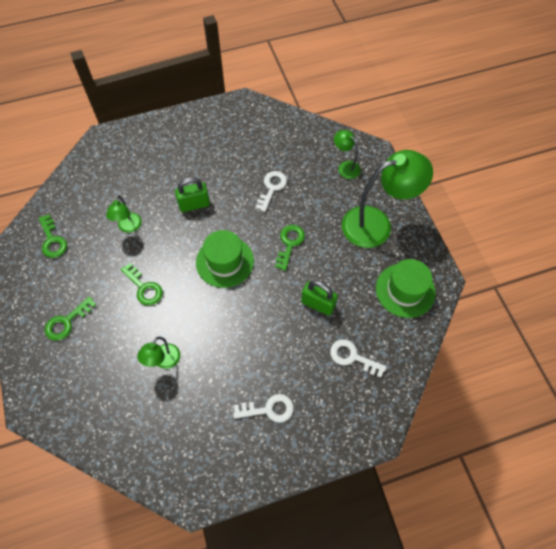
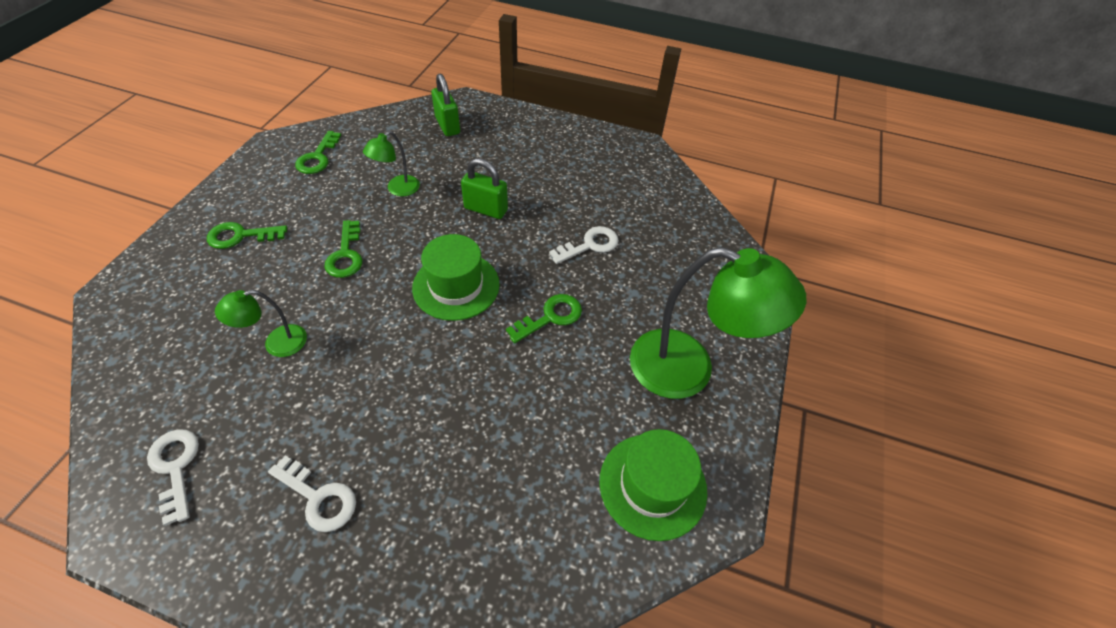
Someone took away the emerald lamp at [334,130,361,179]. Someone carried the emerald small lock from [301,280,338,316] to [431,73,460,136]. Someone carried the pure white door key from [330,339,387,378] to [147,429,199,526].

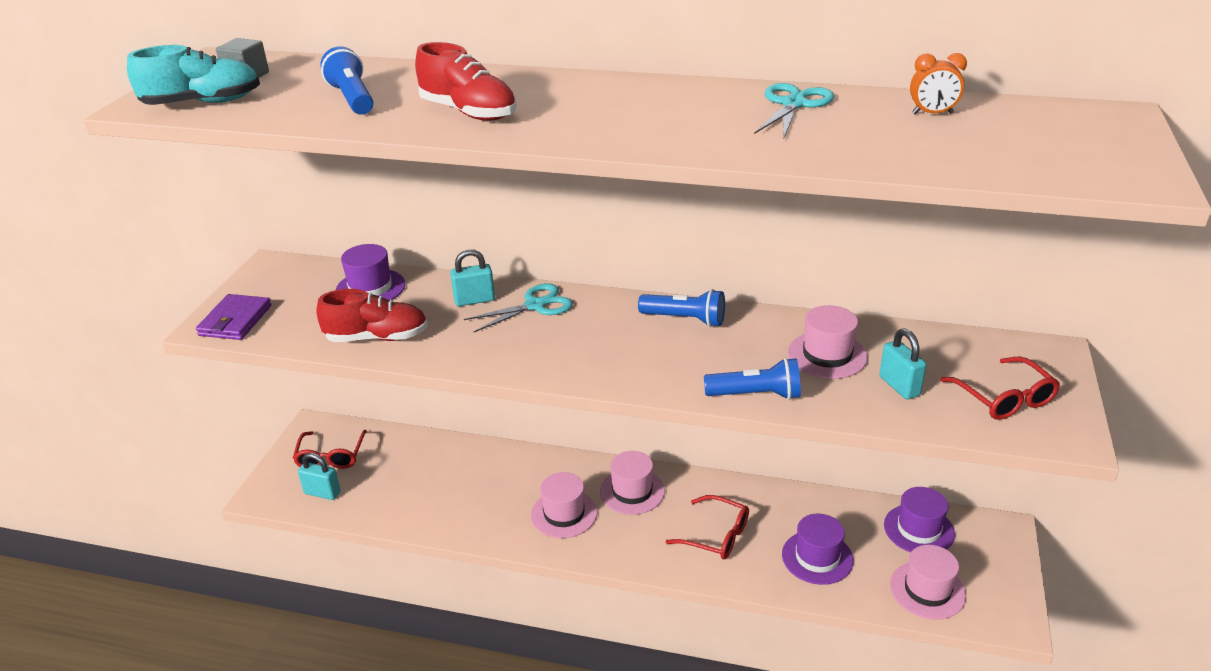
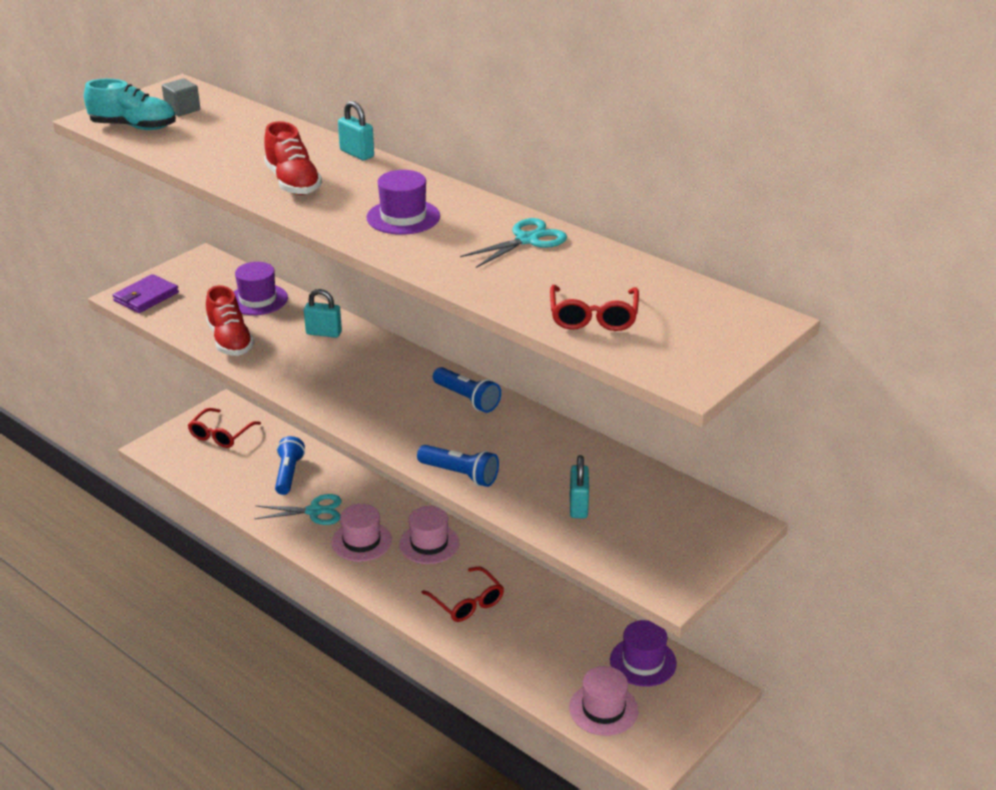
Someone took away the pink top hat at [788,305,868,379]. Someone took away the orange-coloured bedside clock at [910,53,967,114]. Someone carried the teal small lock from [298,453,340,500] to [338,101,374,160]. Someone carried the cobalt flashlight from [320,46,373,115] to [275,436,305,495]. Someone carried the teal scissors from [464,283,573,332] to [254,494,341,525]. Someone carried the royal purple top hat from [782,514,854,585] to [367,170,440,235]. Someone carried the crimson eyeglasses from [940,357,1060,420] to [550,285,639,331]. Someone rotated the crimson shoe at [317,289,428,342] by 45 degrees clockwise.

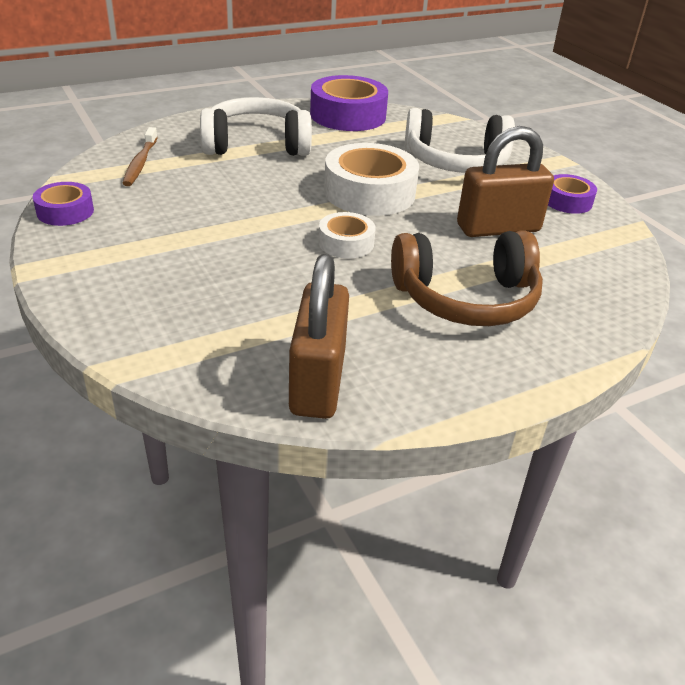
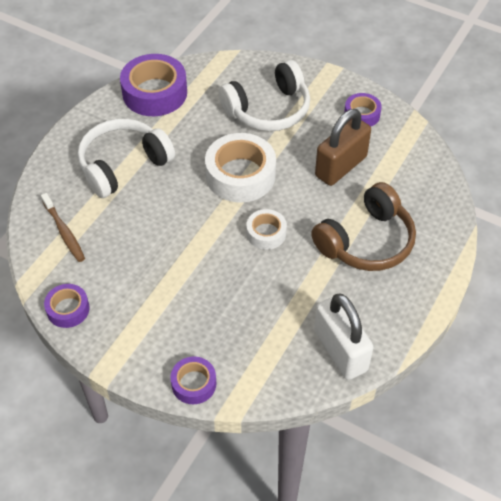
Someone put down the royal purple roll of tape at [170,356,216,404]. Someone repainted the russet small lock at [289,254,349,419], which became the pure white small lock at [314,294,374,380].

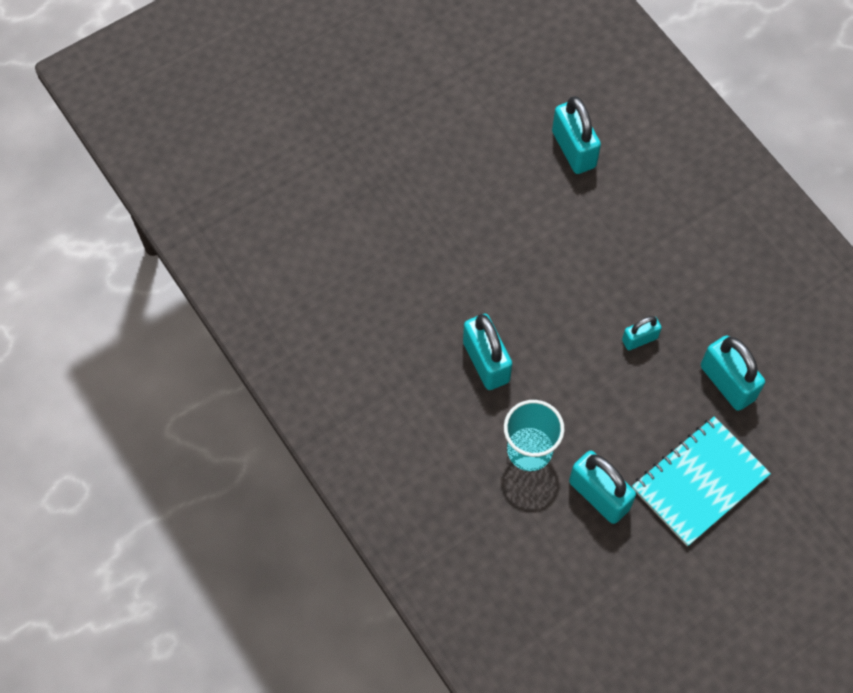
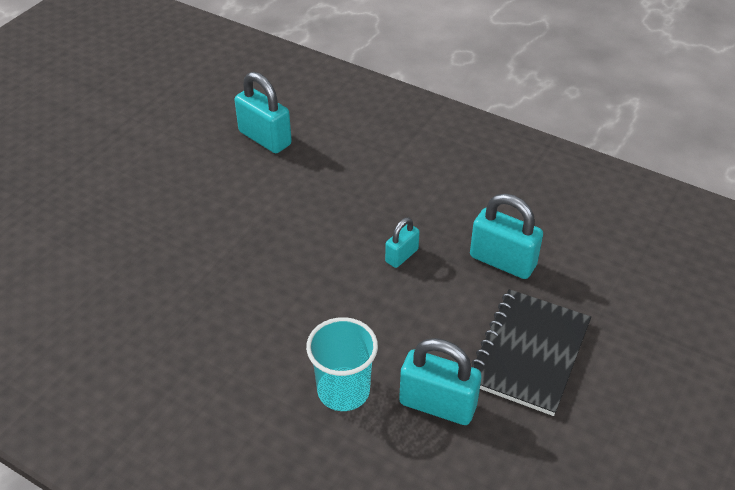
Someone took away the teal small lock at [463,314,512,390]. Someone repainted the teal exercise book at [632,416,771,547], which became the black exercise book at [471,289,591,416].

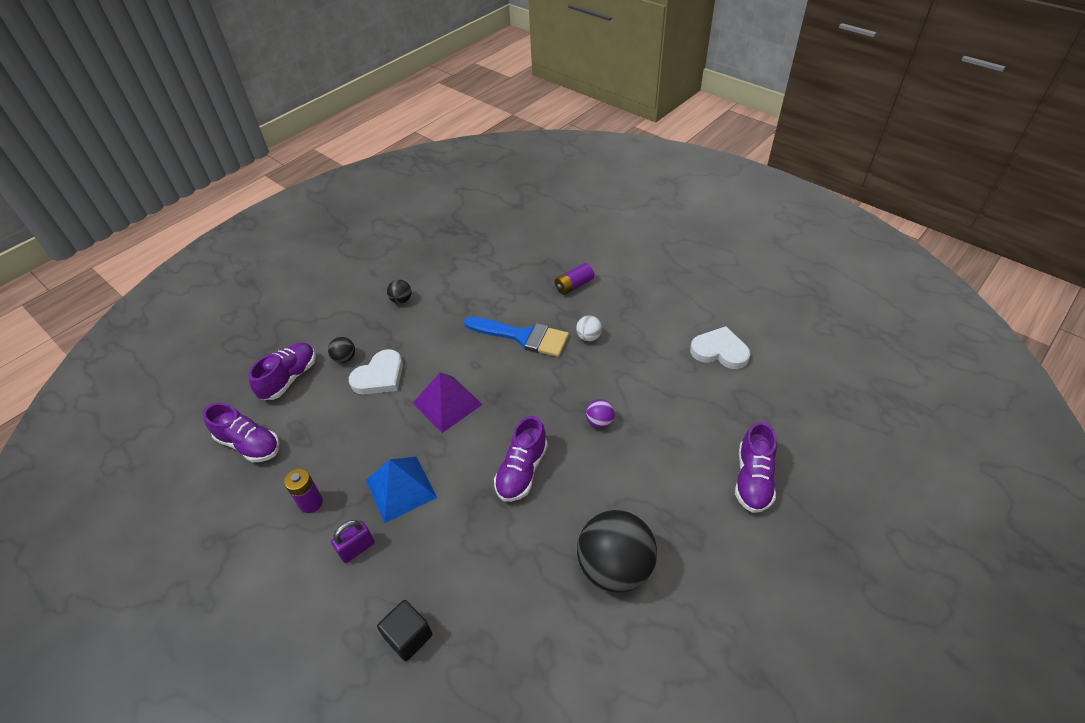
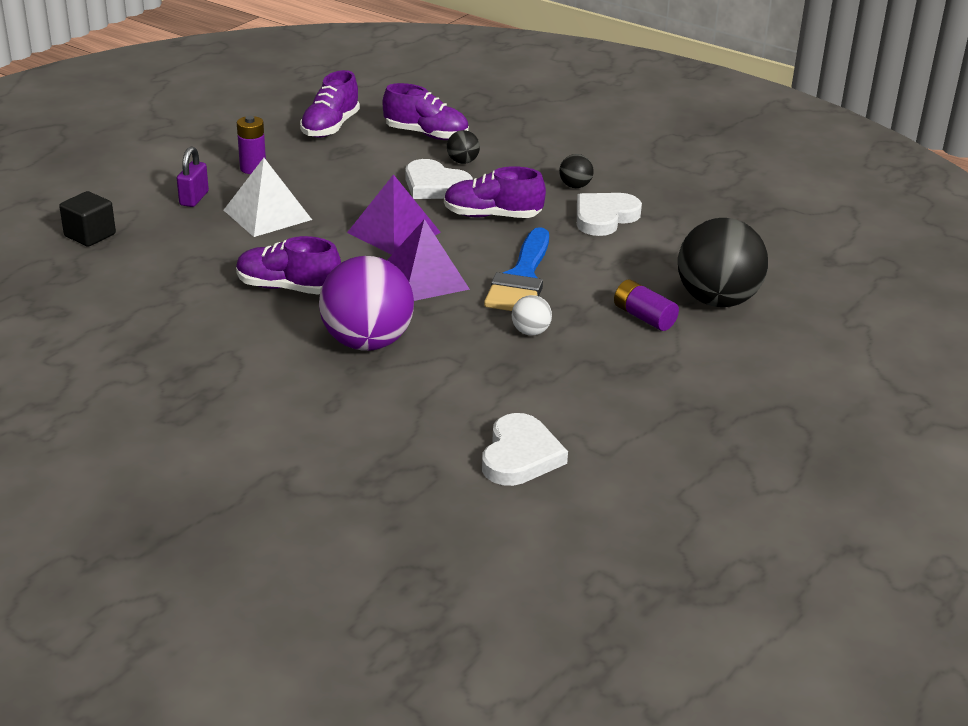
Someone put down the royal purple pyramid shape at [387,219,470,301]. Someone put down the pure white heart at [577,193,642,236]. Someone carried the black ball from [577,510,657,592] to [678,218,768,307]. Someone carried the royal purple shoe from [735,422,777,513] to [444,166,546,218]. Someone repainted the cobalt pyramid shape at [366,457,437,523], which became the pure white pyramid shape at [224,158,312,237]. Someone rotated the royal purple small lock at [331,520,374,563] by 60 degrees clockwise. Someone scaled the royal purple ball at [586,399,615,428] by 2.28.

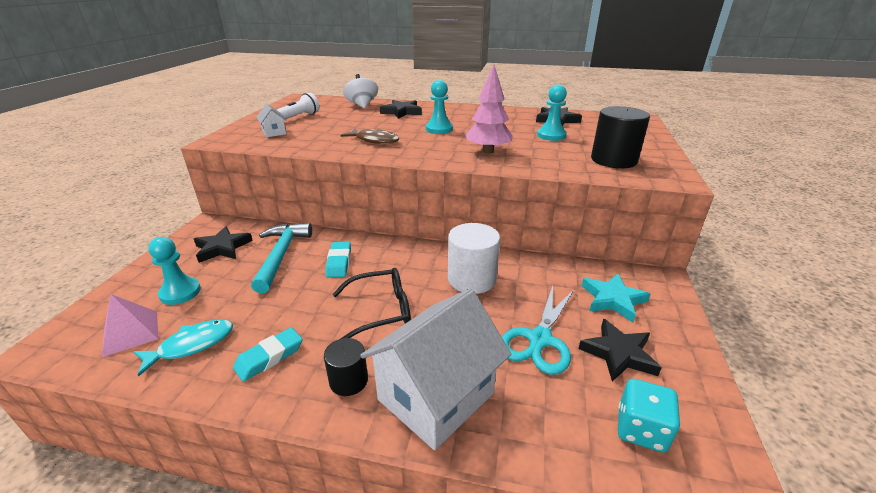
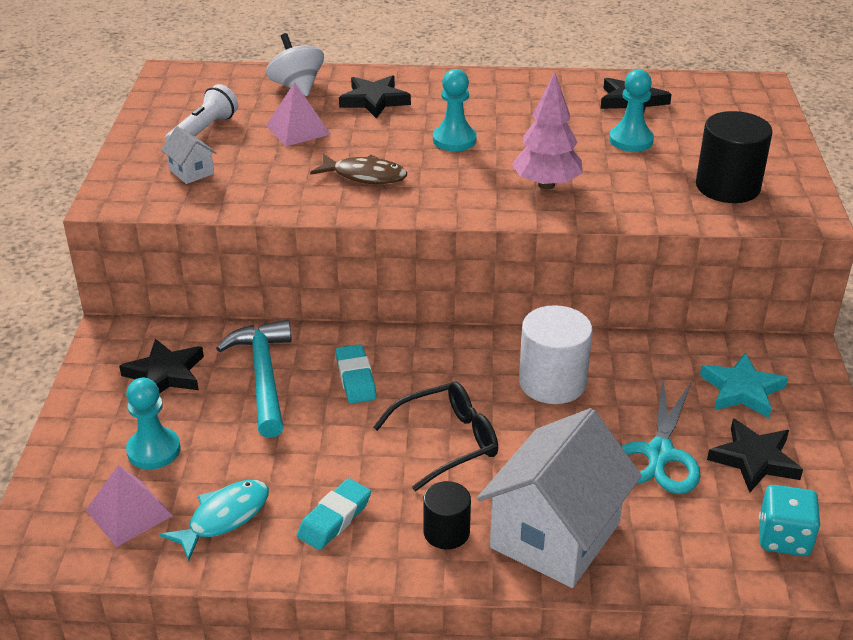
Someone put down the pink pyramid shape at [266,82,331,146].

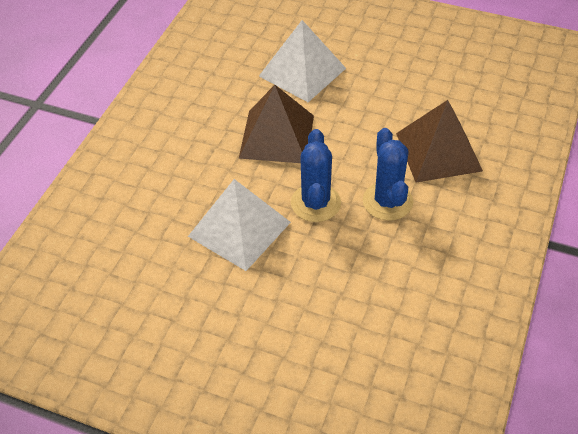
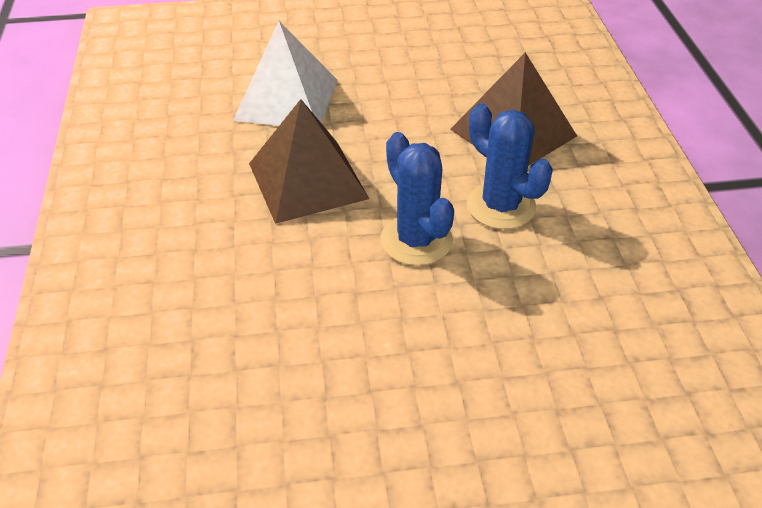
Someone took away the pure white pyramid shape at [188,179,291,271].

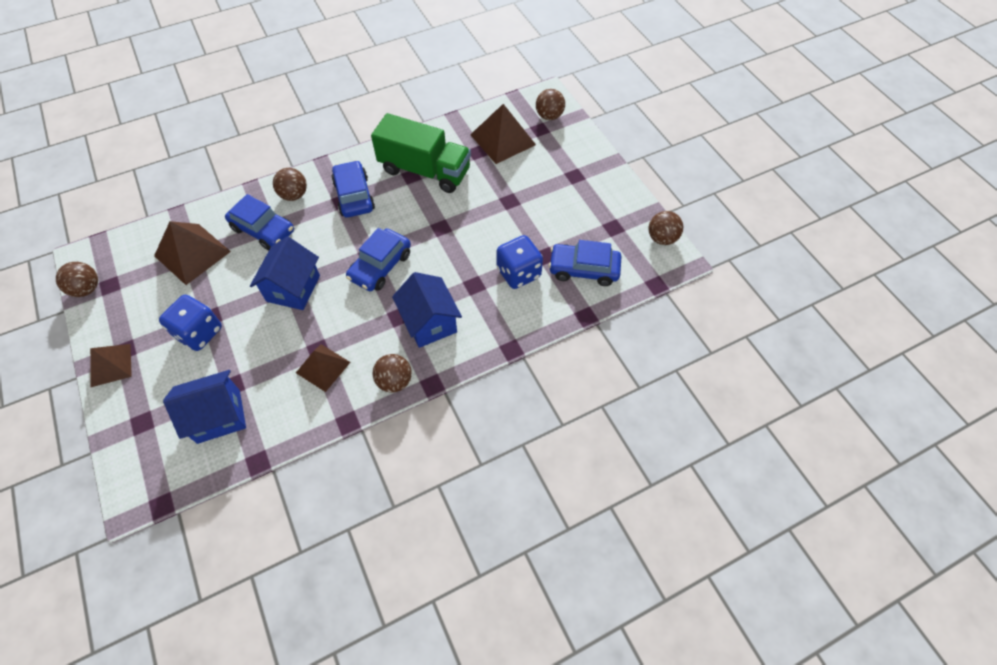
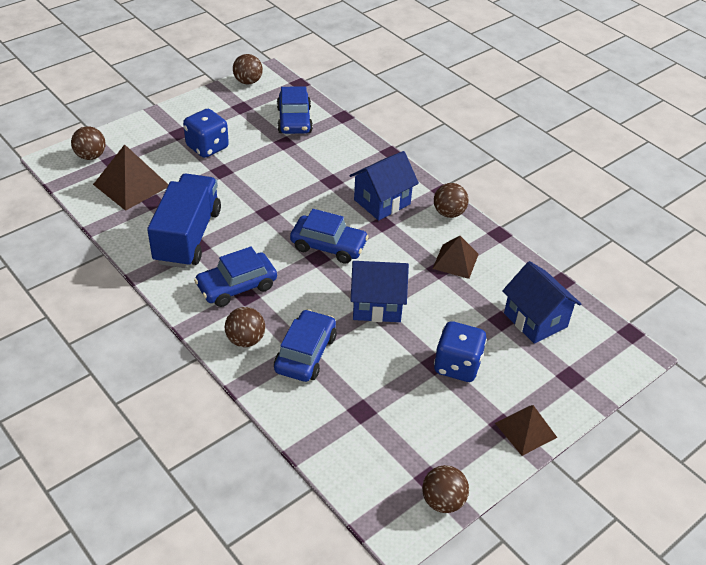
Someone took away the russet pyramid shape at [154,221,231,285]. Someone carried the cobalt dice from [496,235,543,289] to [183,109,229,158]. Someone repainted the emerald truck at [371,113,471,193], which became the cobalt truck at [147,174,221,268].

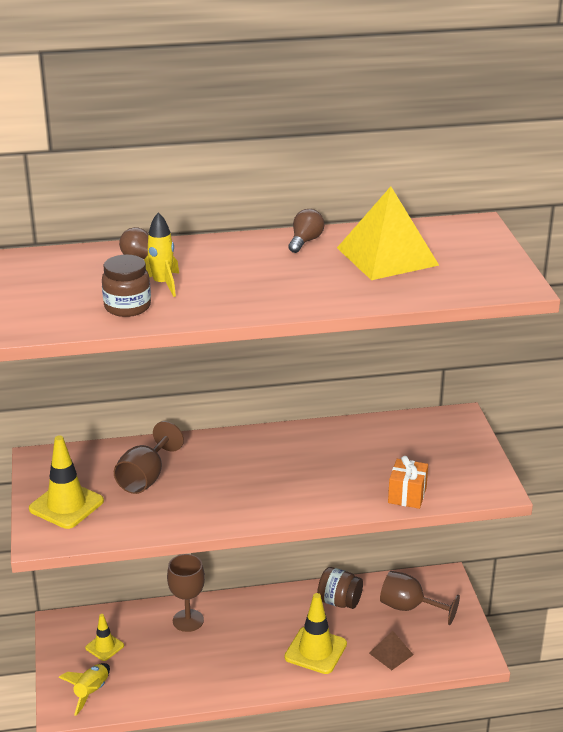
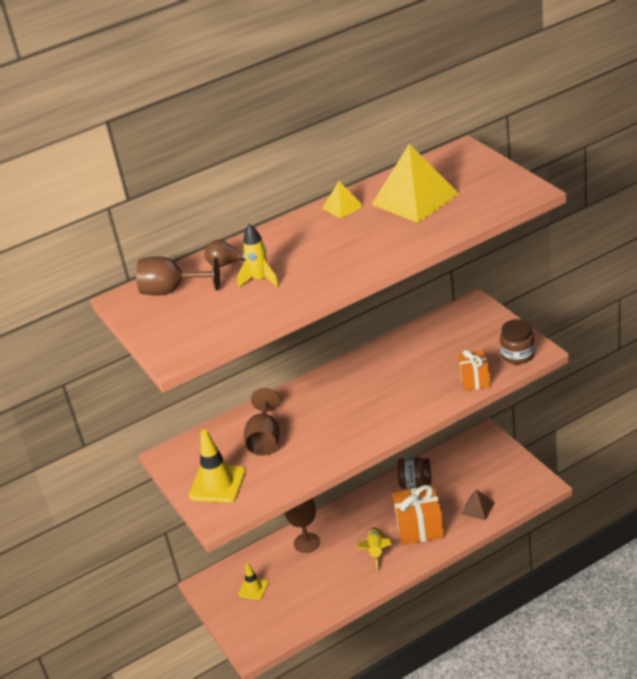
Someone carried the bright yellow toy rocket from [58,663,110,716] to [357,528,392,572]. Someone carried the russet preserve jar from [102,255,151,317] to [500,319,535,364]. Someone carried the russet chalice from [380,571,460,625] to [136,256,220,295]. Someone swapped the bright yellow traffic cone at [285,593,347,674] for the orange-coloured gift at [393,485,444,545]. Someone swapped the russet lightbulb at [288,209,324,253] for the bright yellow pyramid shape at [322,181,364,219].

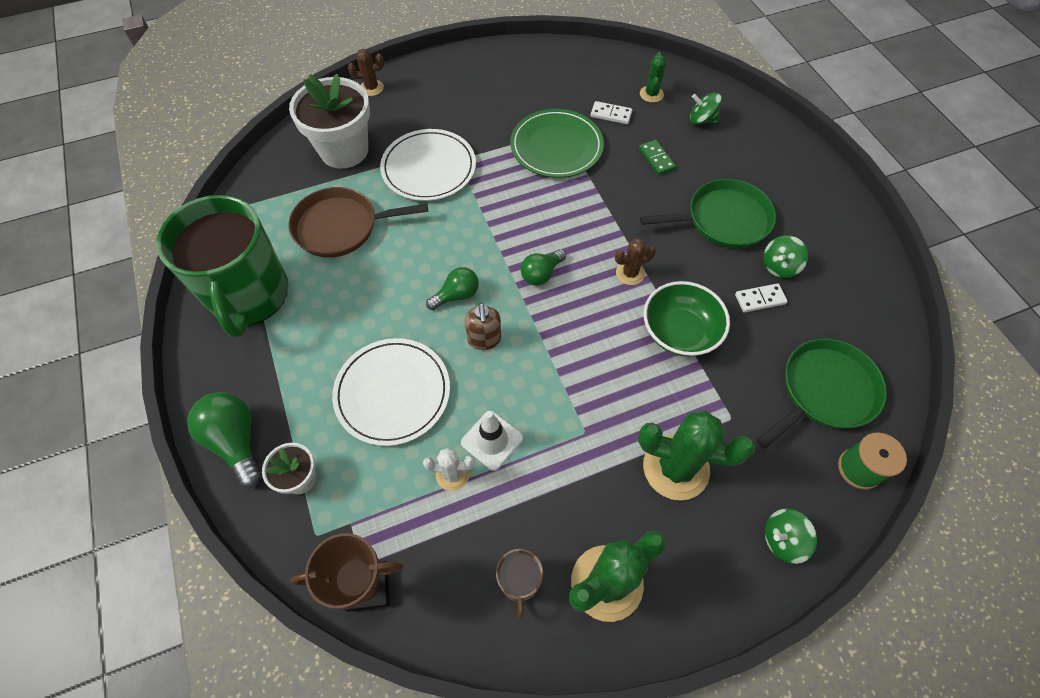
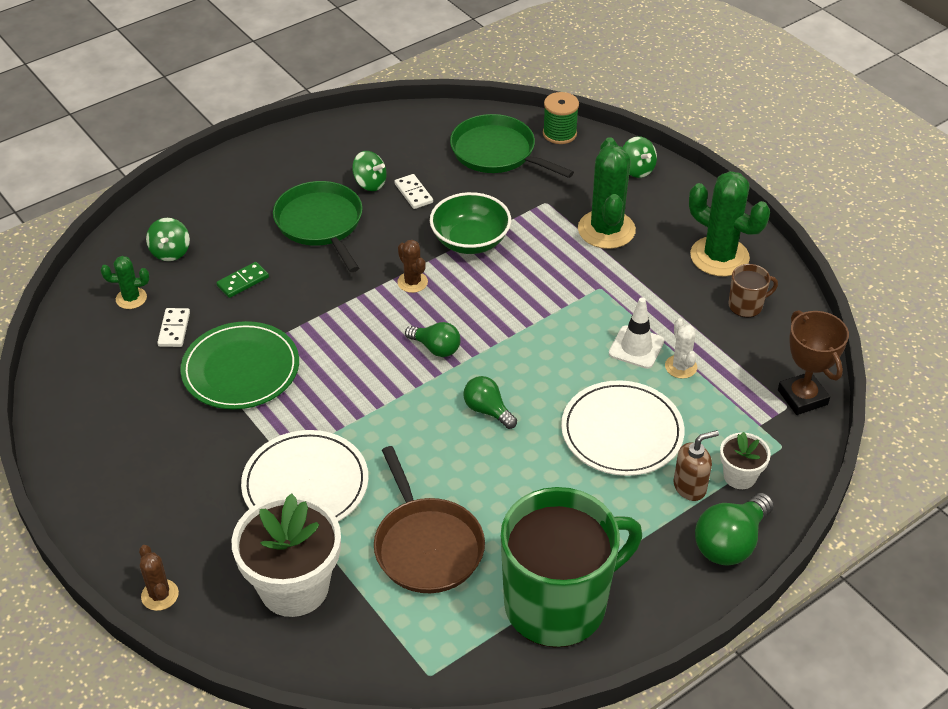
Someone carried the russet soap pump from [465,303,501,350] to [674,430,719,501].

